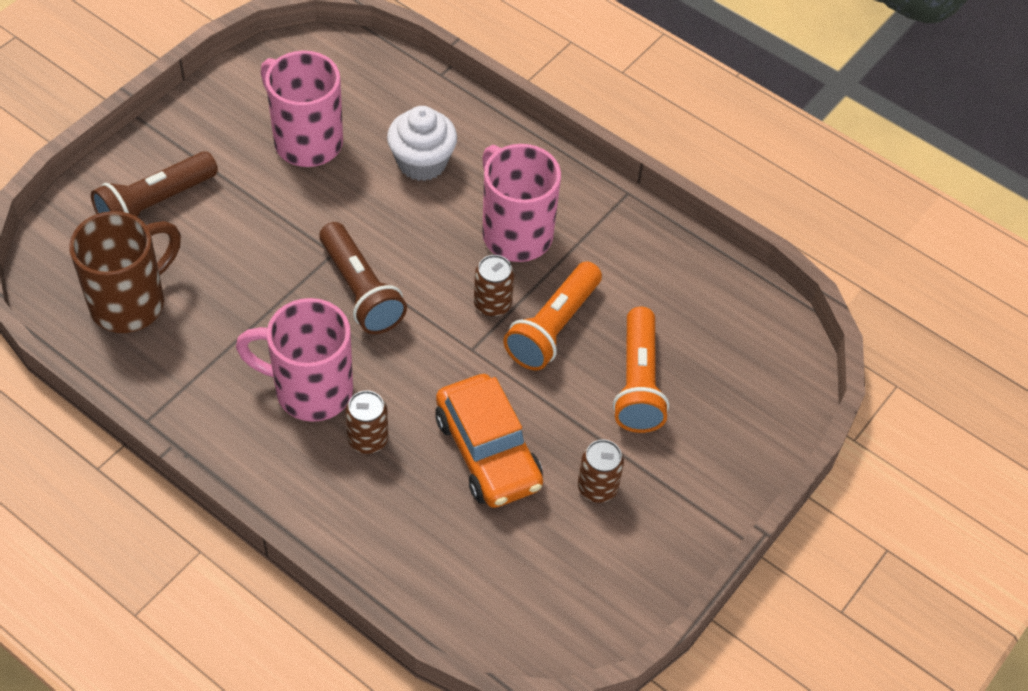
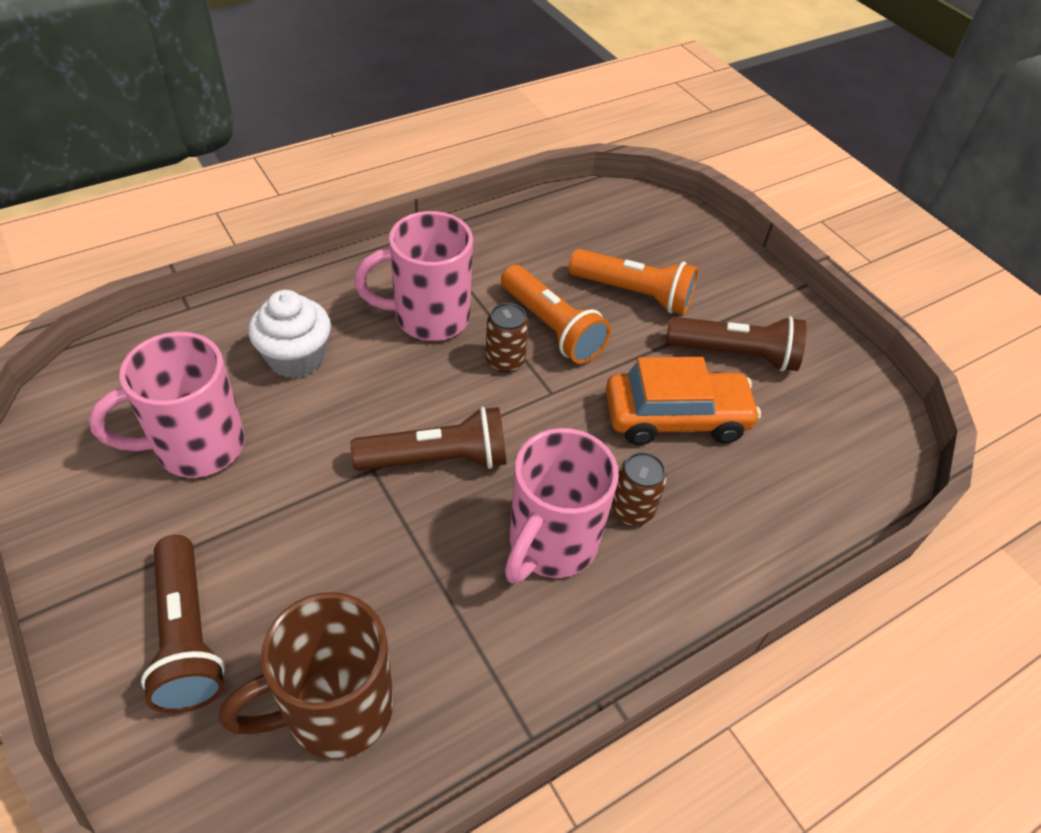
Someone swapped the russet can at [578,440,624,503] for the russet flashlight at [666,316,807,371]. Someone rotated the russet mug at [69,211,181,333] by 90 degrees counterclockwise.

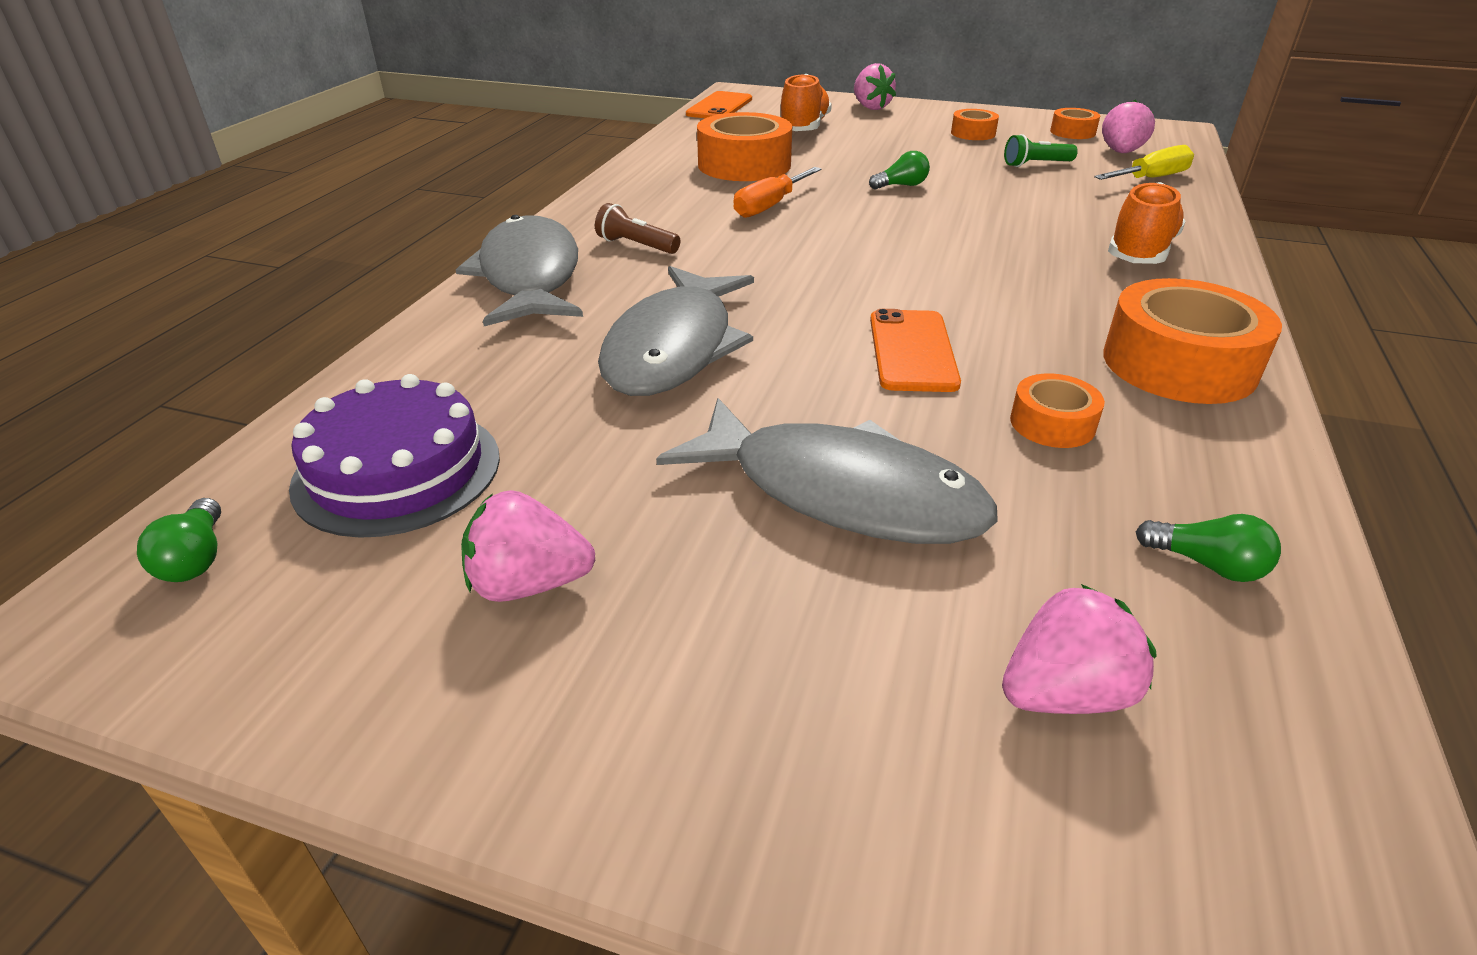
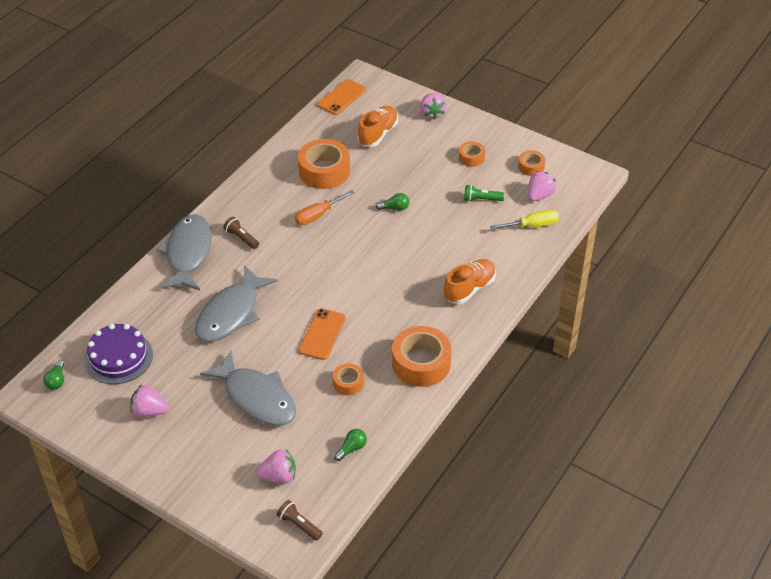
Someone put down the russet flashlight at [277,500,323,541]. Someone rotated the emerald lightbulb at [1136,514,1281,582] by 90 degrees counterclockwise.

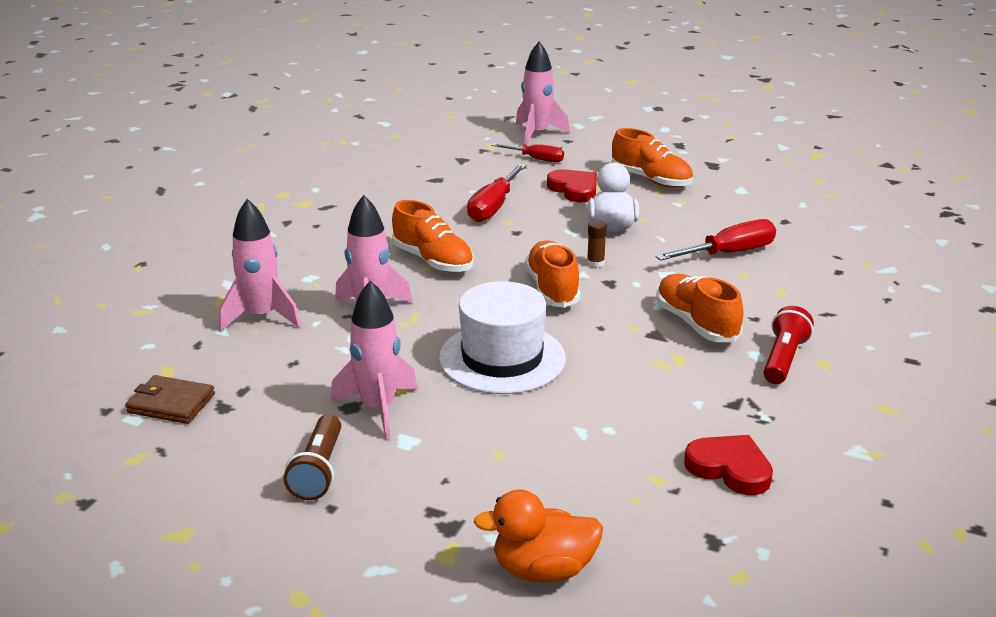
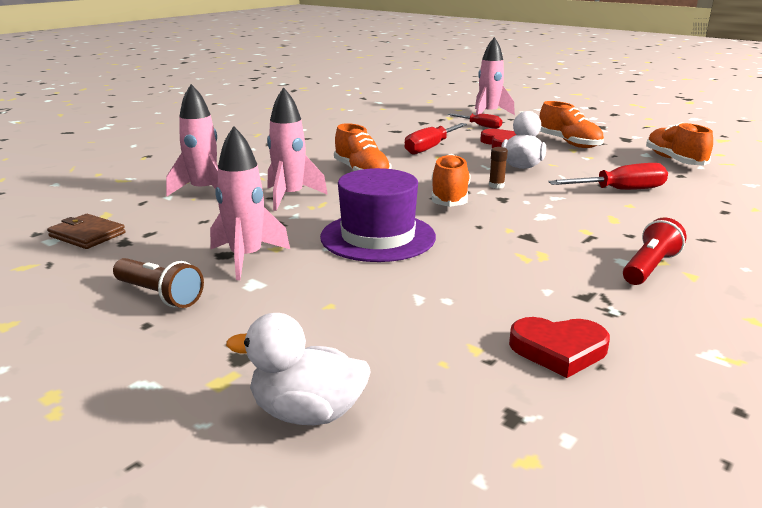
Someone carried the orange-coloured shoe from [656,274,743,342] to [646,122,713,166]. Someone repainted the pure white top hat at [439,281,566,394], which became the royal purple top hat at [320,168,436,262]. Someone repainted the orange-coloured duck at [473,489,603,582], which became the pure white duck at [226,313,371,425]. Someone rotated the russet flashlight at [284,414,341,500] by 75 degrees counterclockwise. Someone rotated the crimson heart at [684,435,773,495] by 135 degrees clockwise.

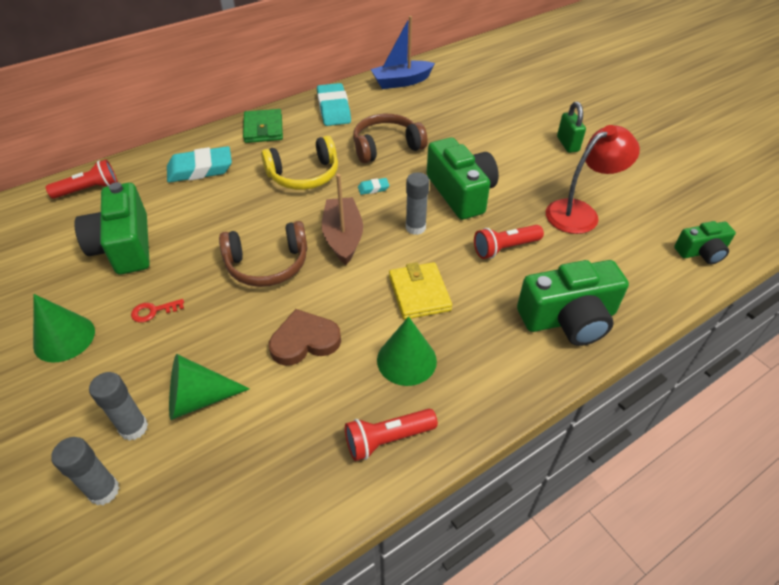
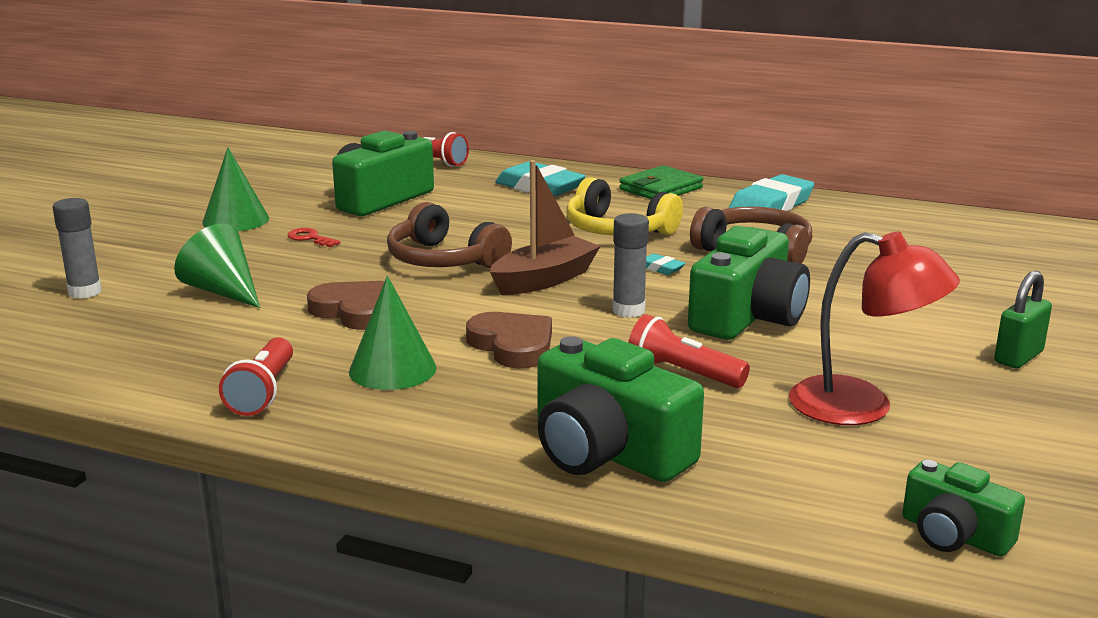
Someone took away the gray stick of glue at [89,372,148,441]. Someone took away the cobalt sailboat at [371,16,435,89]. Someone swapped the bright yellow card wallet at [389,262,452,320] for the russet heart at [466,312,552,369]. Someone rotated the crimson flashlight at [345,409,438,461] by 120 degrees counterclockwise.

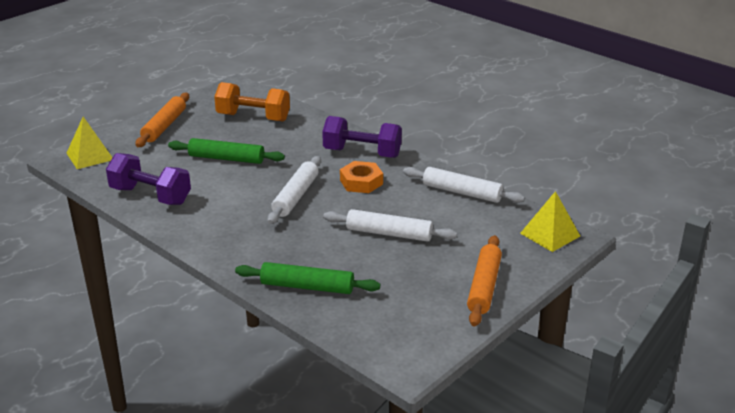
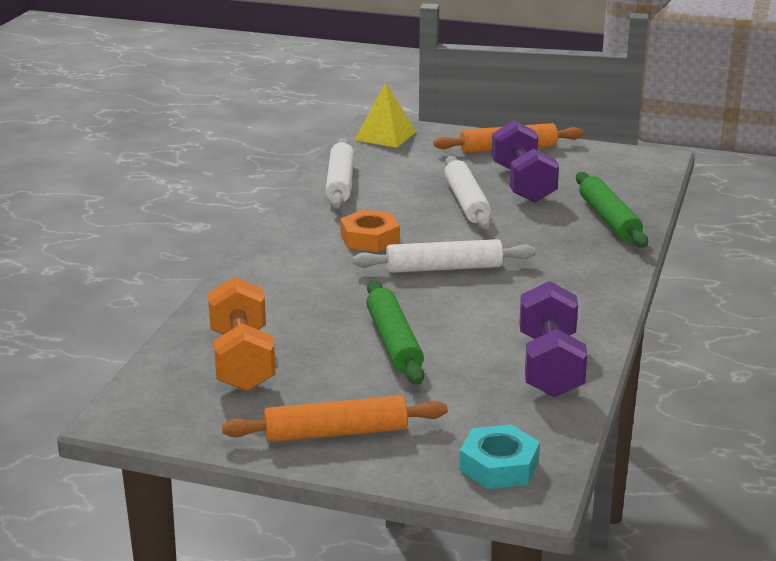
Someone carried the royal purple free weight from [322,116,402,158] to [492,120,559,203]. Someone swapped the bright yellow pyramid shape at [67,117,113,169] for the teal hexagon nut at [459,424,540,489].

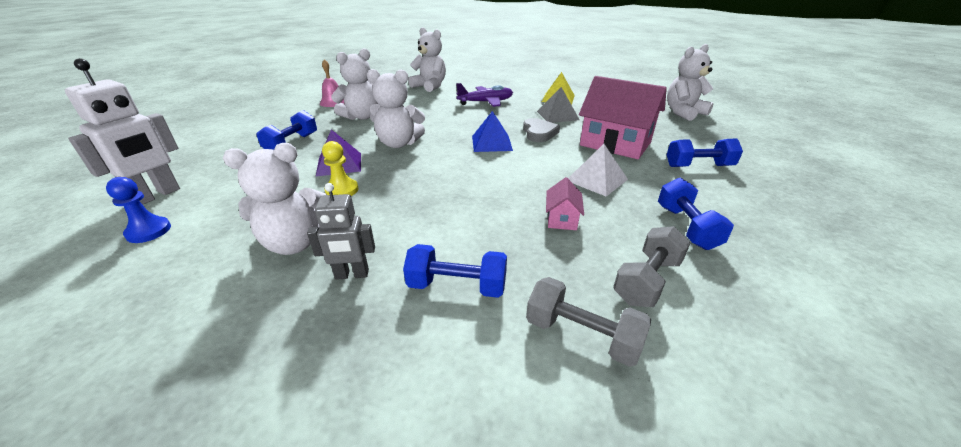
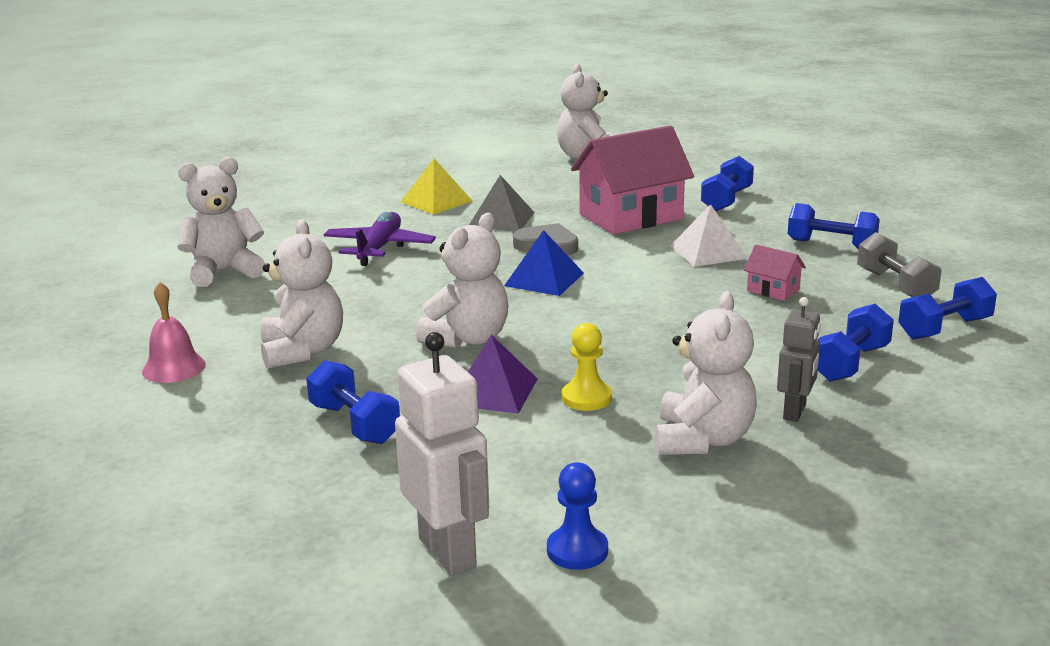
Someone repainted the gray free weight at [526,277,651,367], which became the cobalt free weight at [898,277,997,339].

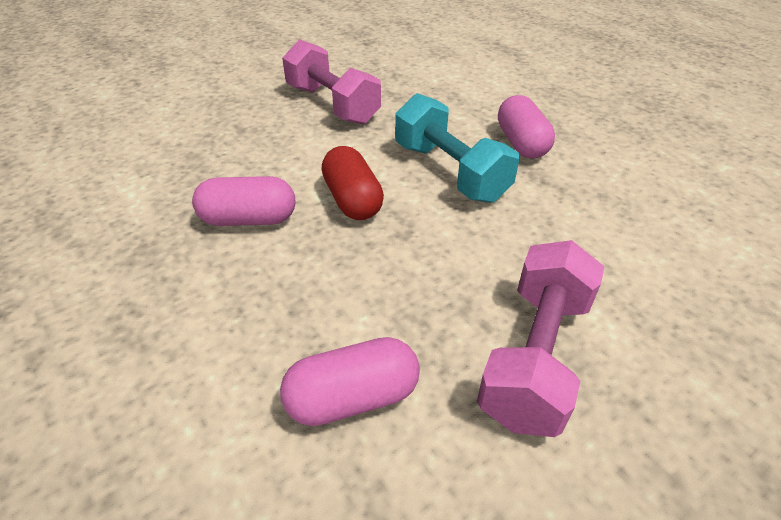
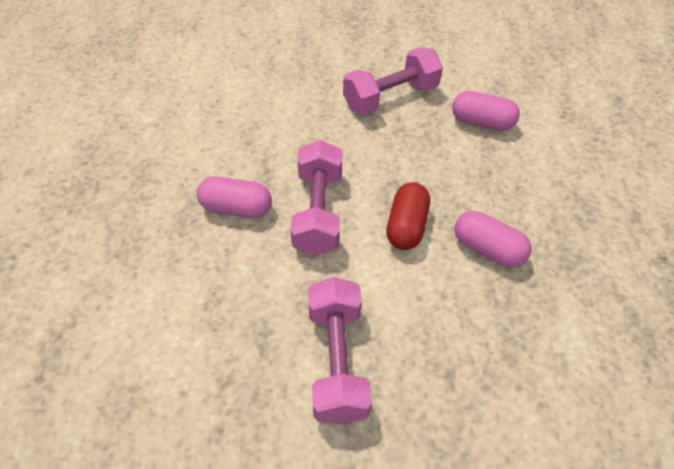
Someone repainted the teal free weight at [395,93,519,203], which became the pink free weight at [291,140,343,256]. Someone rotated the pink capsule at [498,95,555,159] by 75 degrees clockwise.

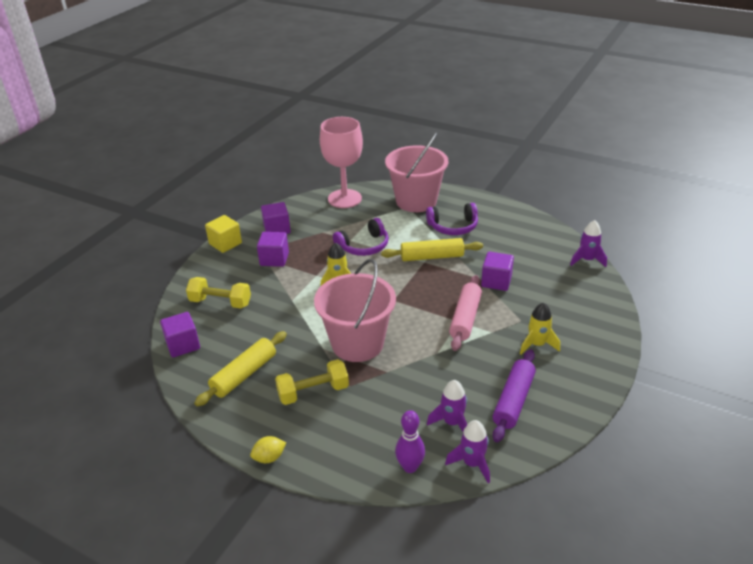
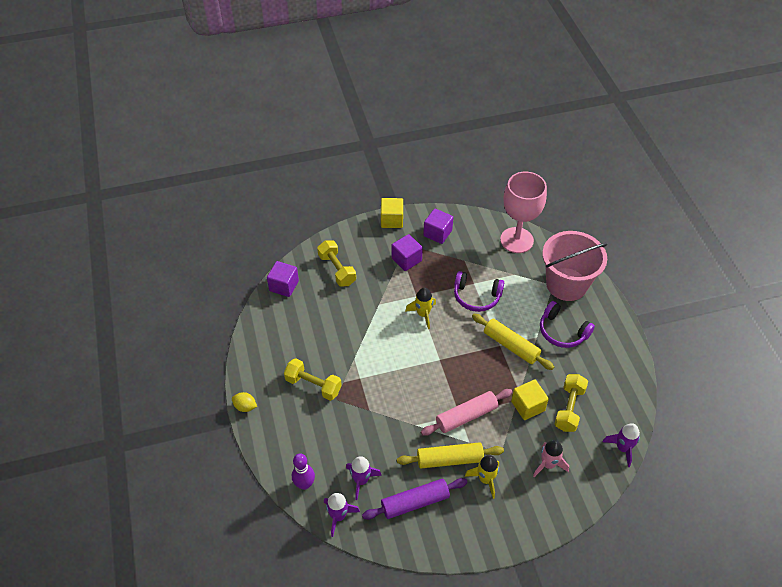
Someone took away the pink bucket at [314,259,396,362]. Someone put down the pink toy rocket at [533,440,569,477]. Someone put down the bright yellow free weight at [554,374,588,432]. Someone carried the bright yellow pastry roller from [194,331,287,407] to [397,442,504,469]. Someone repainted the royal purple solid cube at [481,251,514,291], which became the bright yellow solid cube at [511,380,549,420].

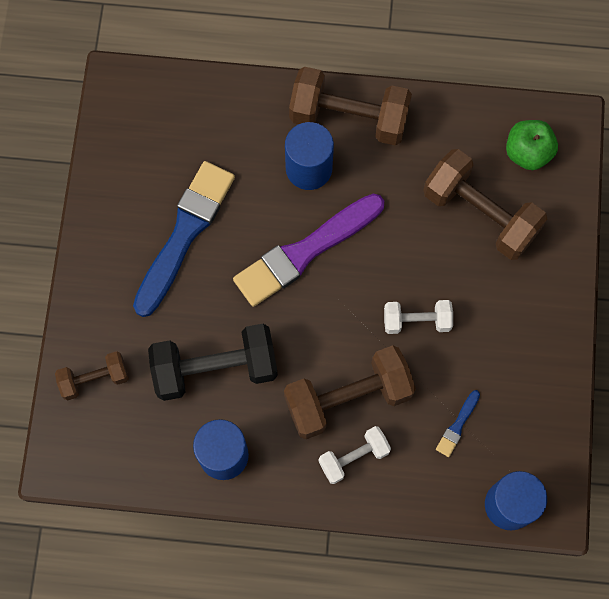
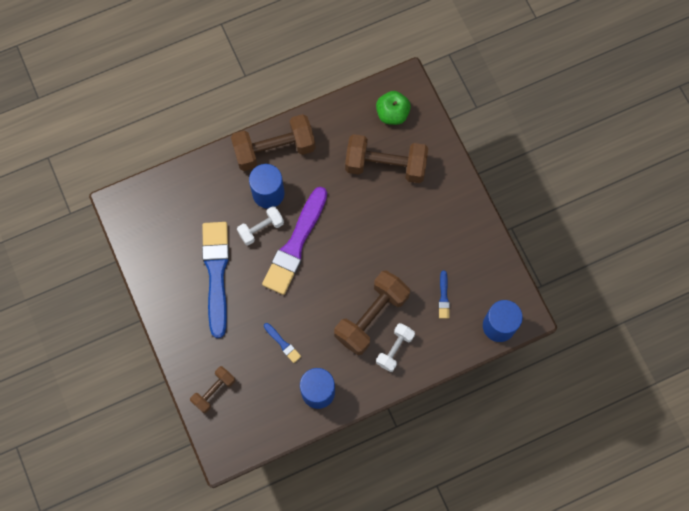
Someone carried the pure white free weight from [384,300,453,334] to [237,206,284,246]. Someone swapped the black free weight at [148,324,278,401] for the cobalt paintbrush at [264,323,301,363].

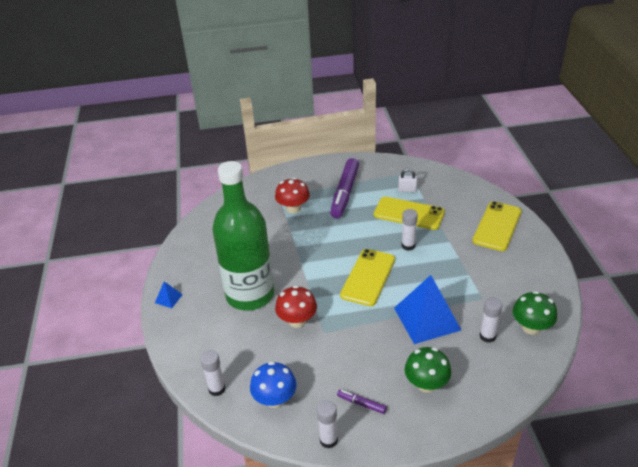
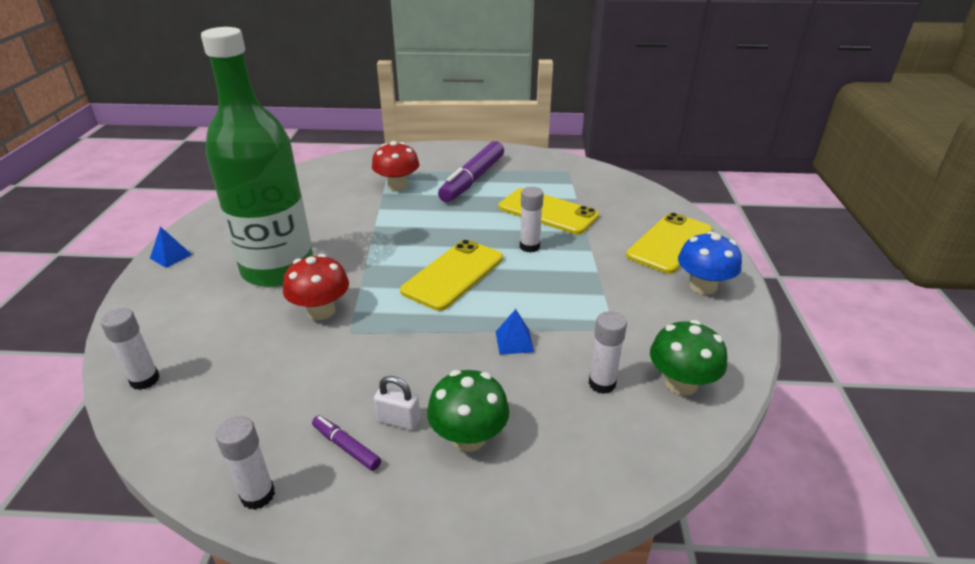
Someone carried the cobalt toadstool from [250,361,297,408] to [678,231,742,295]. Someone carried the pure white small lock from [398,168,417,192] to [374,376,420,430]. Someone scaled the cobalt pyramid shape at [394,275,461,344] by 0.42.

